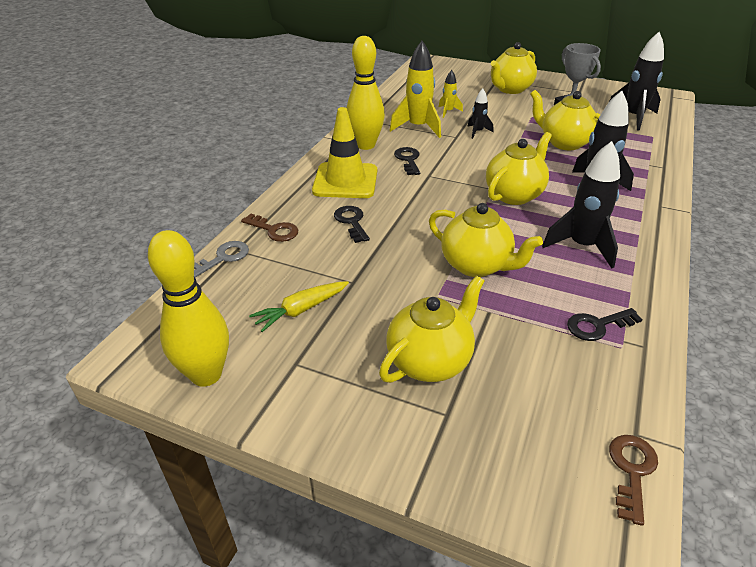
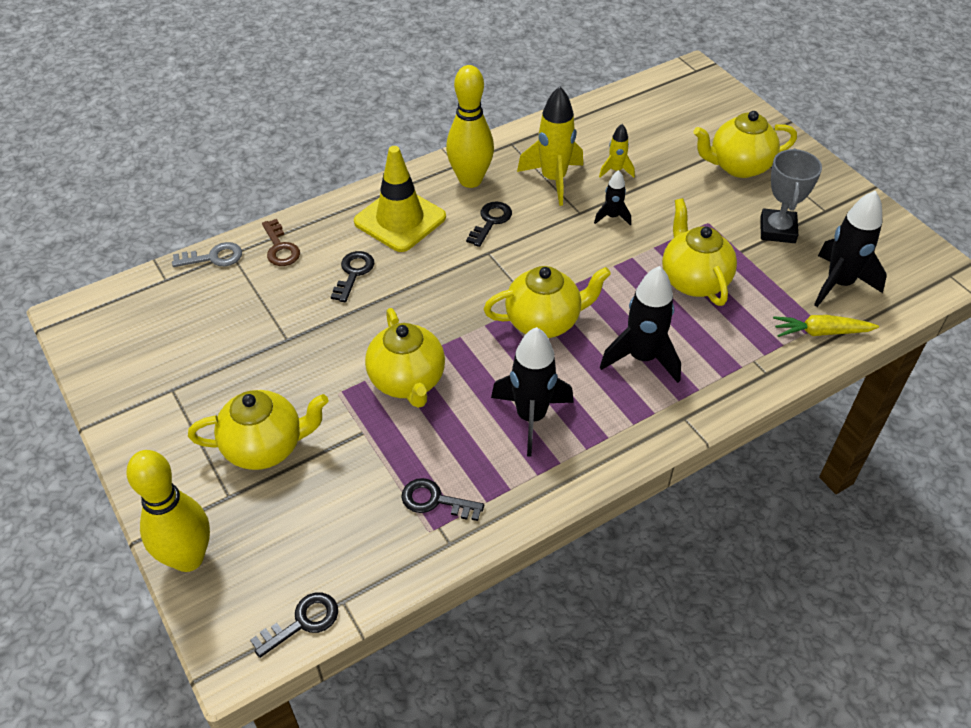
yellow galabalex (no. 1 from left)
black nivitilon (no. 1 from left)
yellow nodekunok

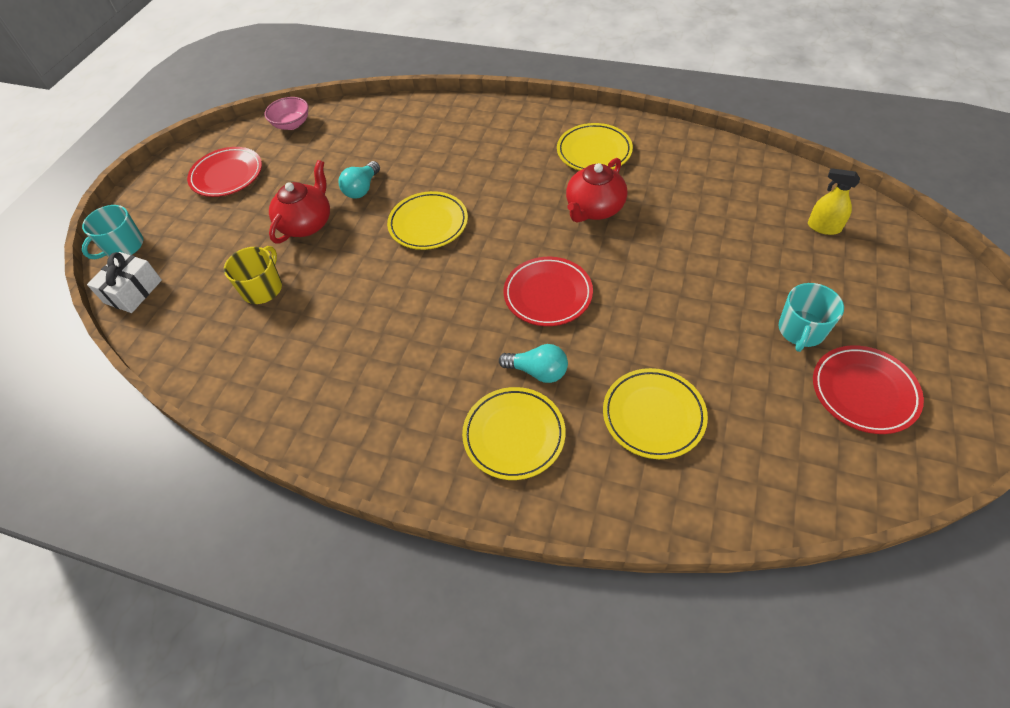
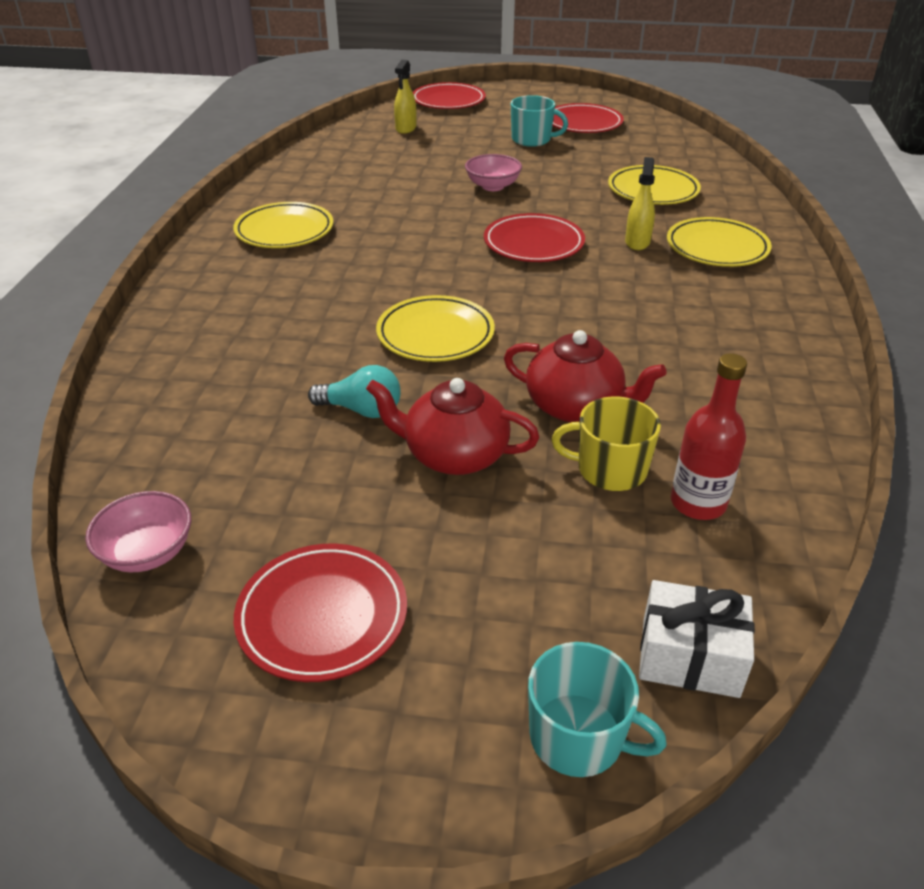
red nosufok (no. 2 from left)
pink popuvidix (no. 2 from left)
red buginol (no. 2 from left)
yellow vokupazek (no. 2 from left)
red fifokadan

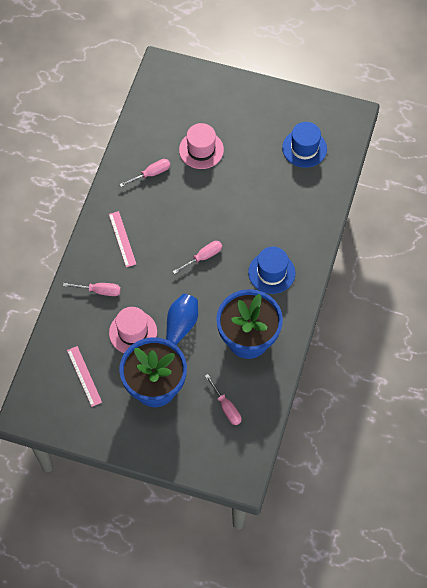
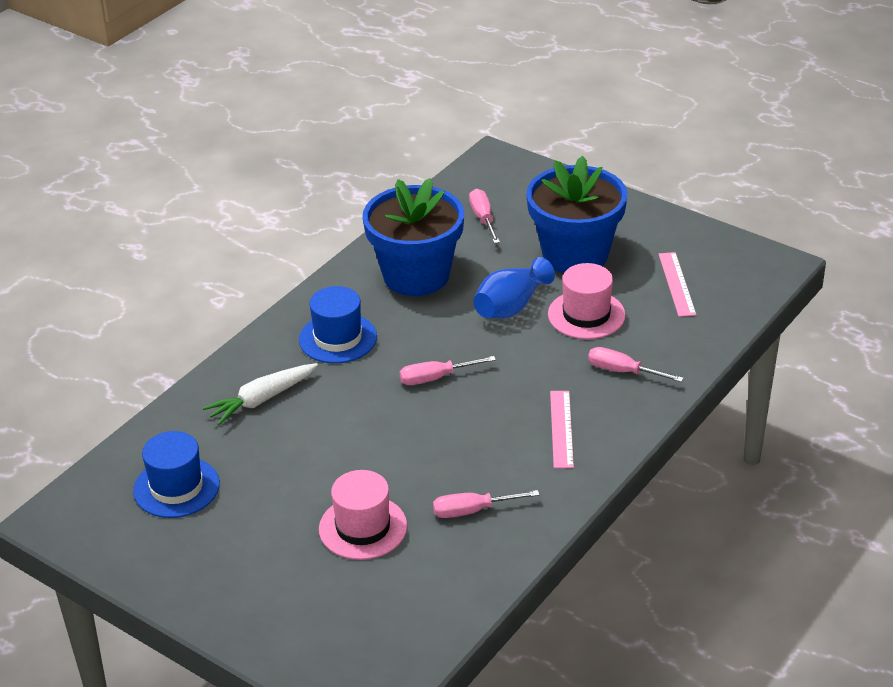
white nodekunok

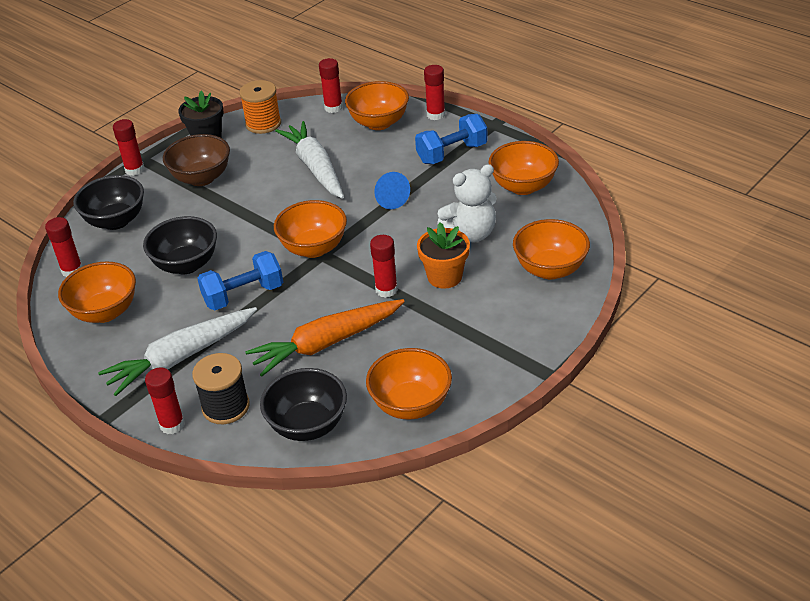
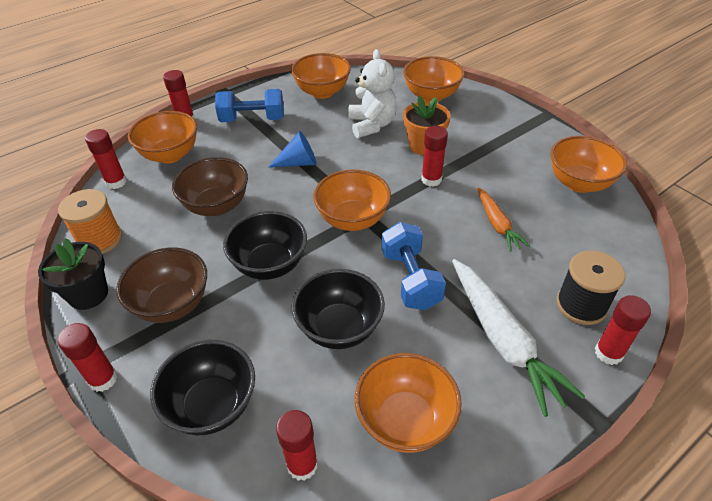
brown popuvidix (no. 2 from left)
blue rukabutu (no. 1 from left)
black popuvidix (no. 2 from left)
orange nodekunok

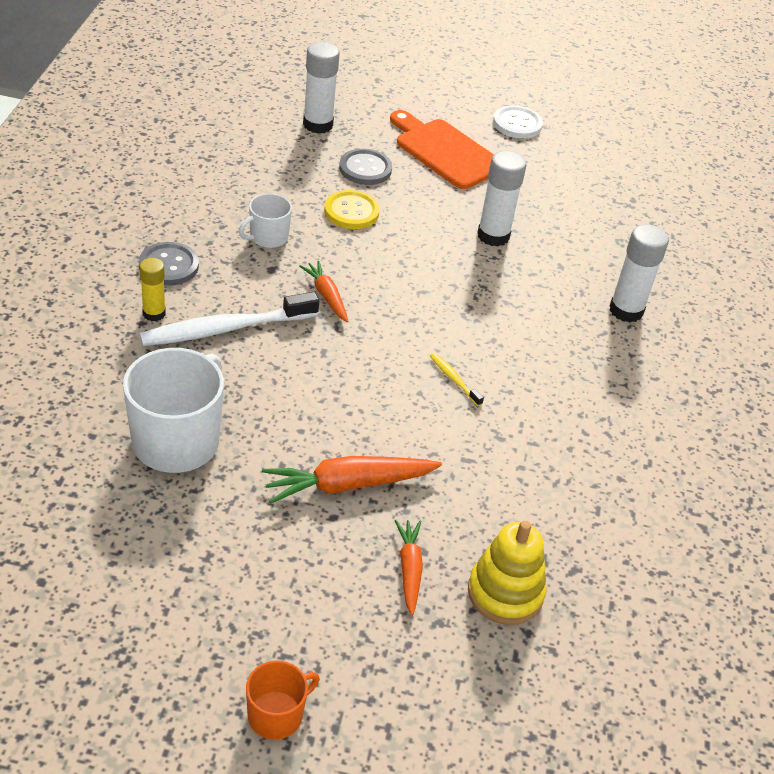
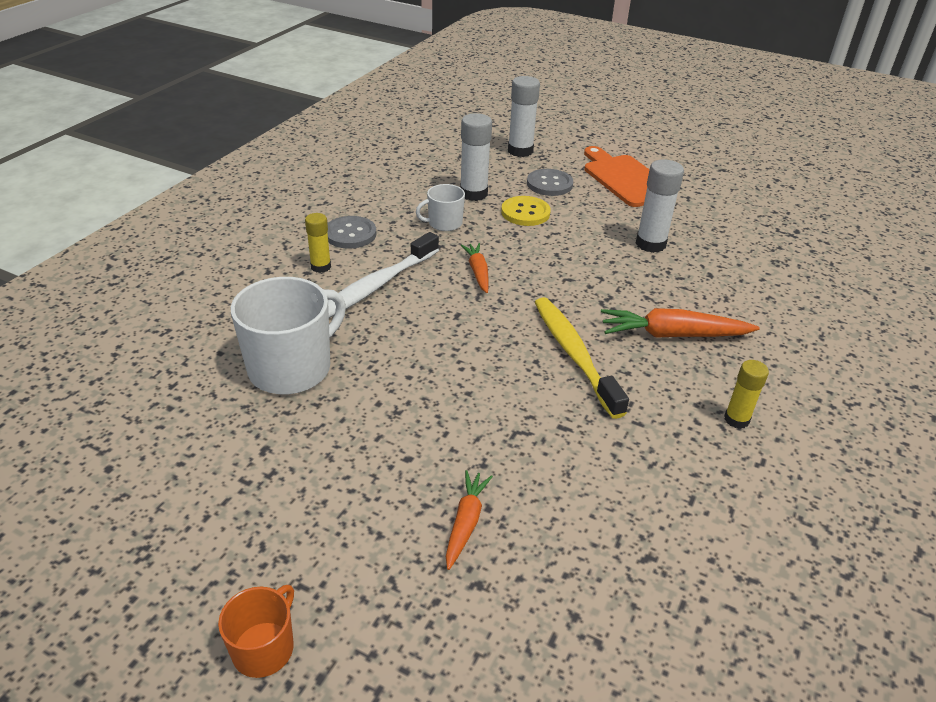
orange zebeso
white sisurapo
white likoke (no. 1 from left)
yellow sisurapo
orange nodekunok (no. 3 from left)
yellow likoke (no. 2 from left)
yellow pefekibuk
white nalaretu

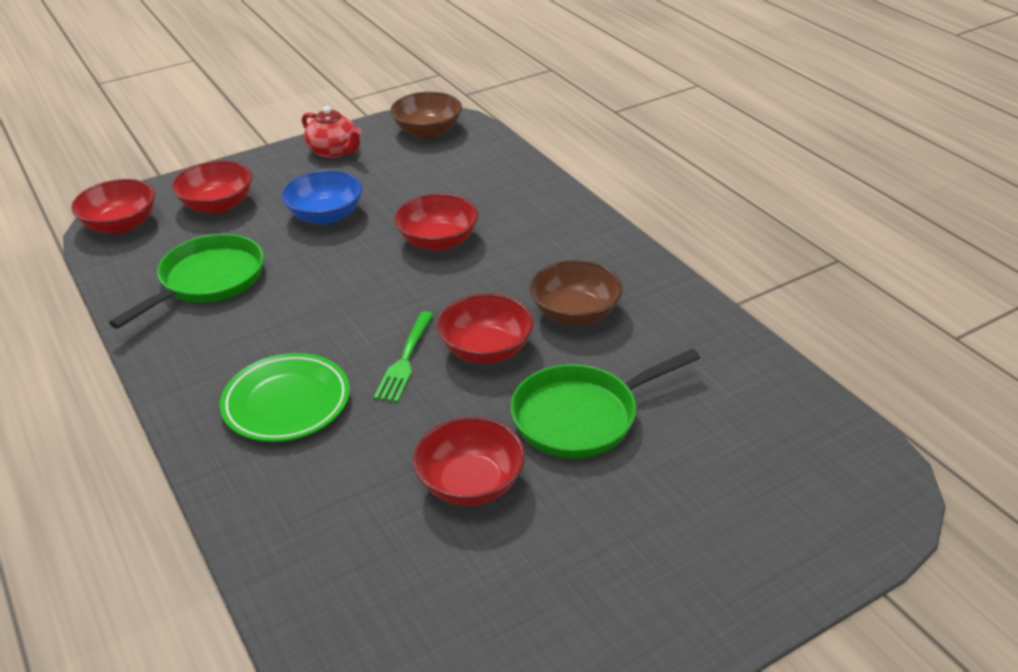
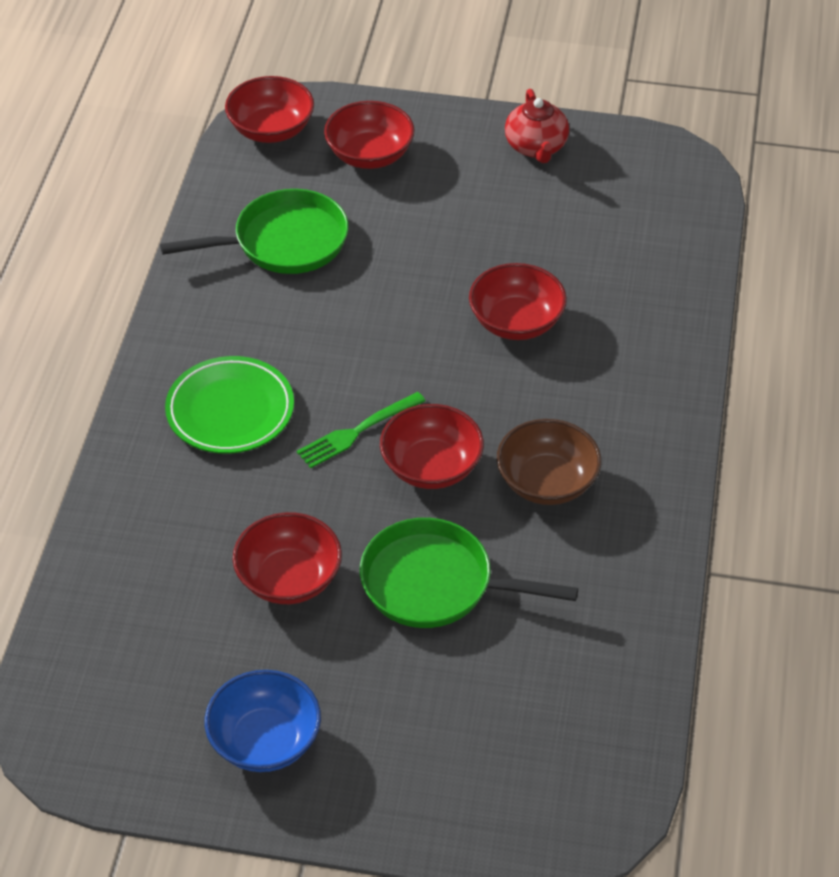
blue popuvidix
brown popuvidix (no. 1 from left in the first image)

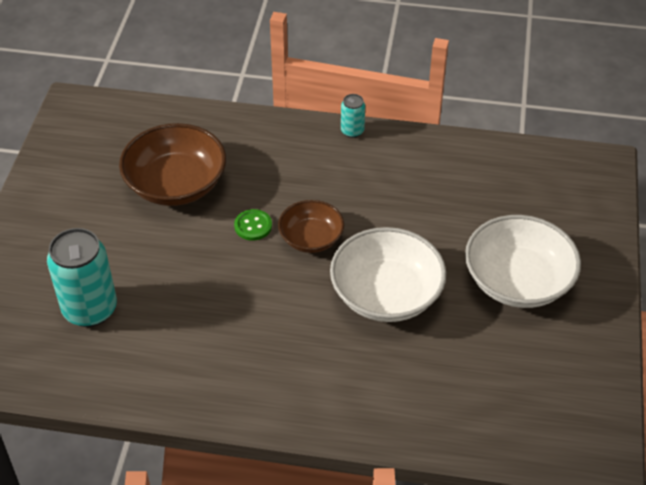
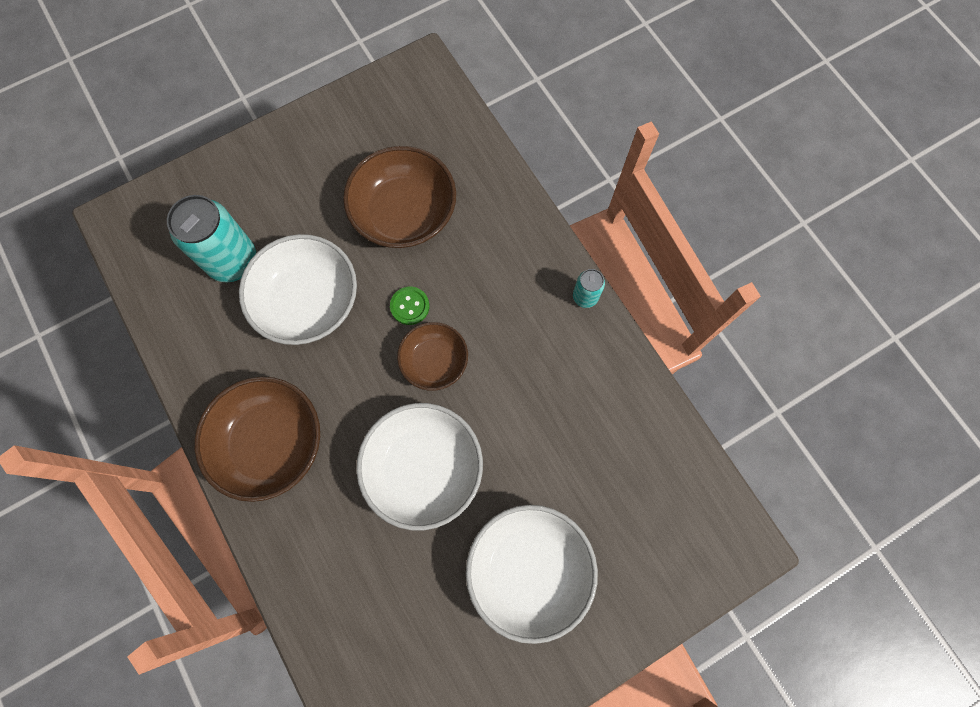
brown popuvidix (no. 1 from left)
white popuvidix (no. 1 from left)

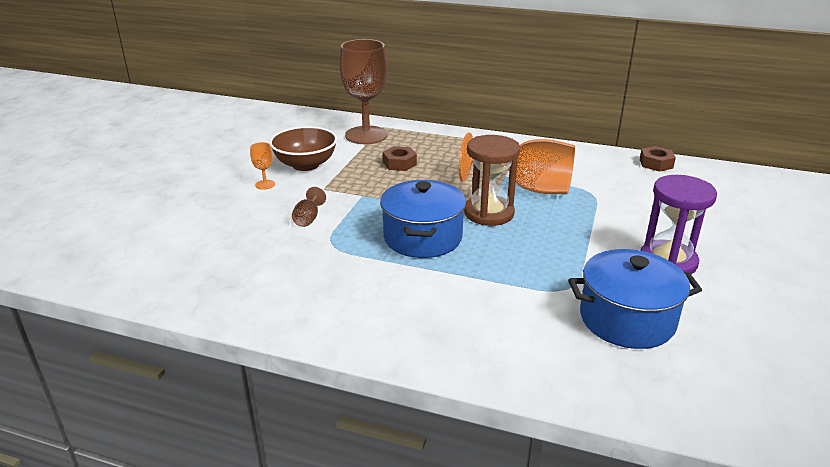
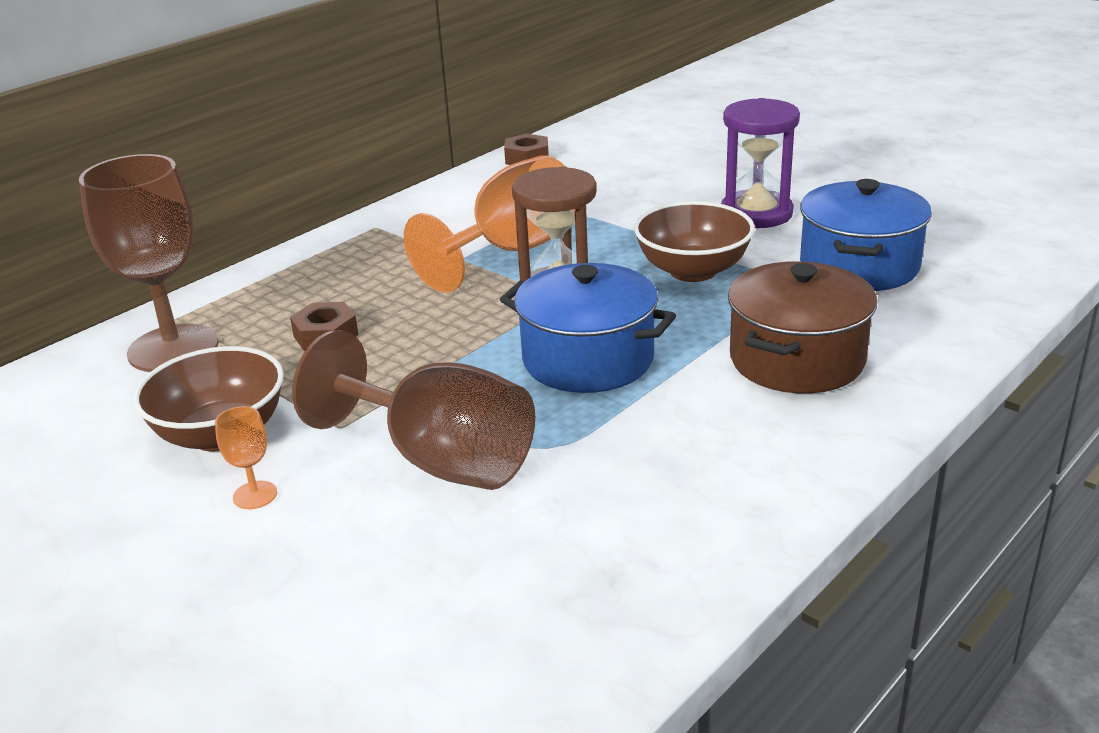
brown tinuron (no. 2 from left)
brown popuvidix (no. 2 from left)
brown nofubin

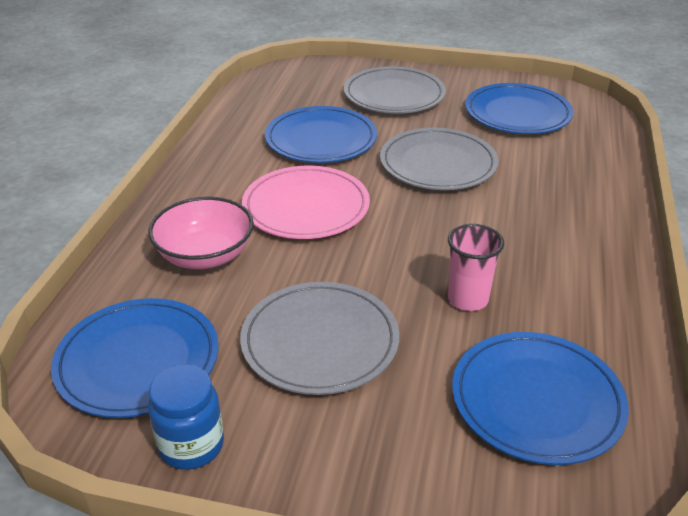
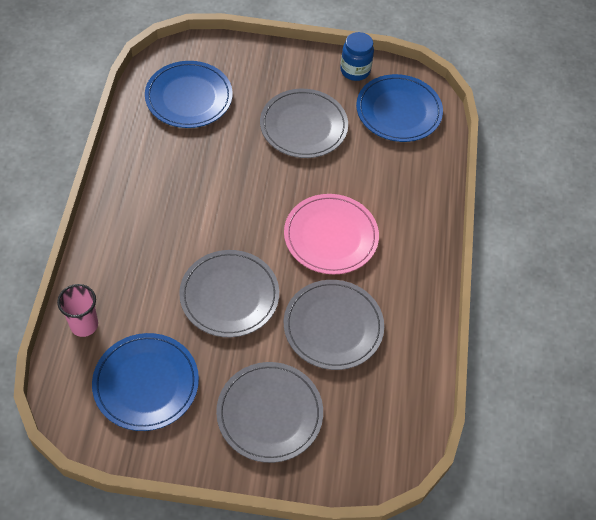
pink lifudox
grey nosufok (no. 4 from left)
pink popuvidix

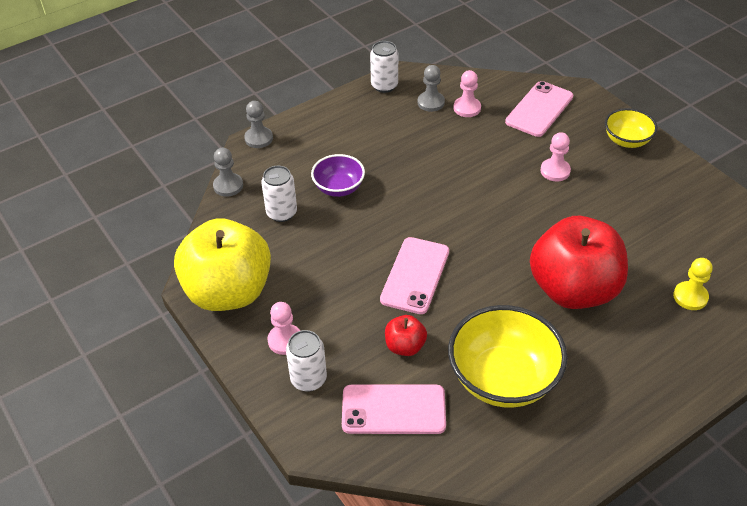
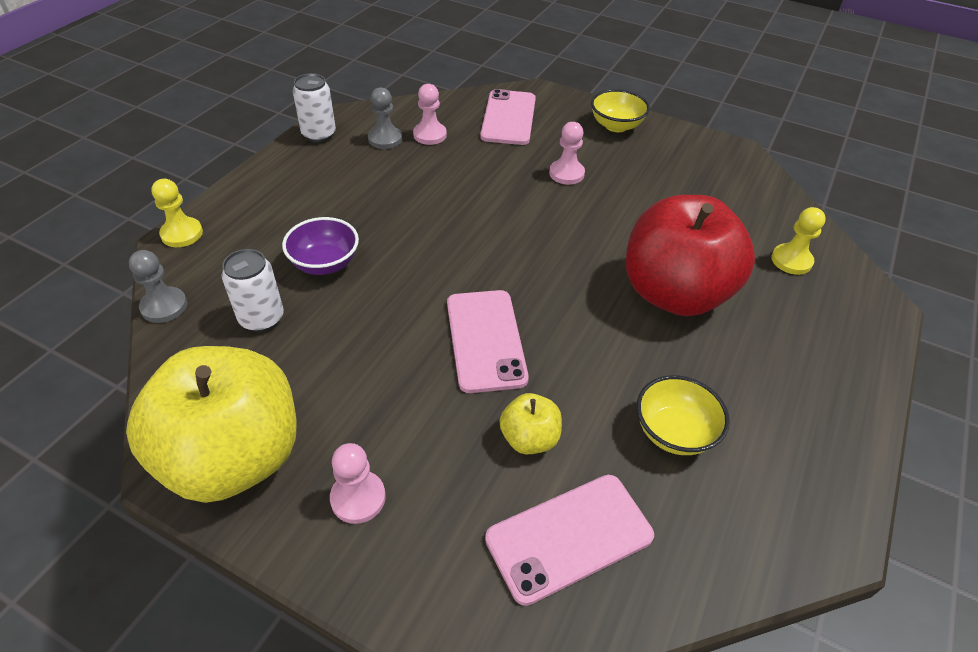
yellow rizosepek (no. 1 from left)
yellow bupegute (no. 2 from left)
yellow popuvidix (no. 2 from left)
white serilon (no. 2 from left in the first image)

